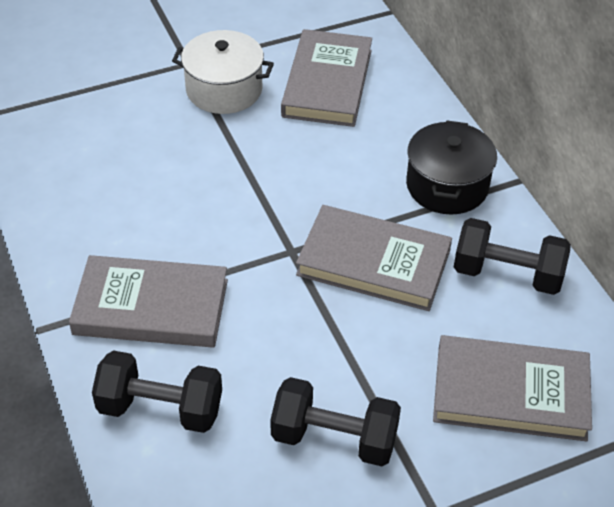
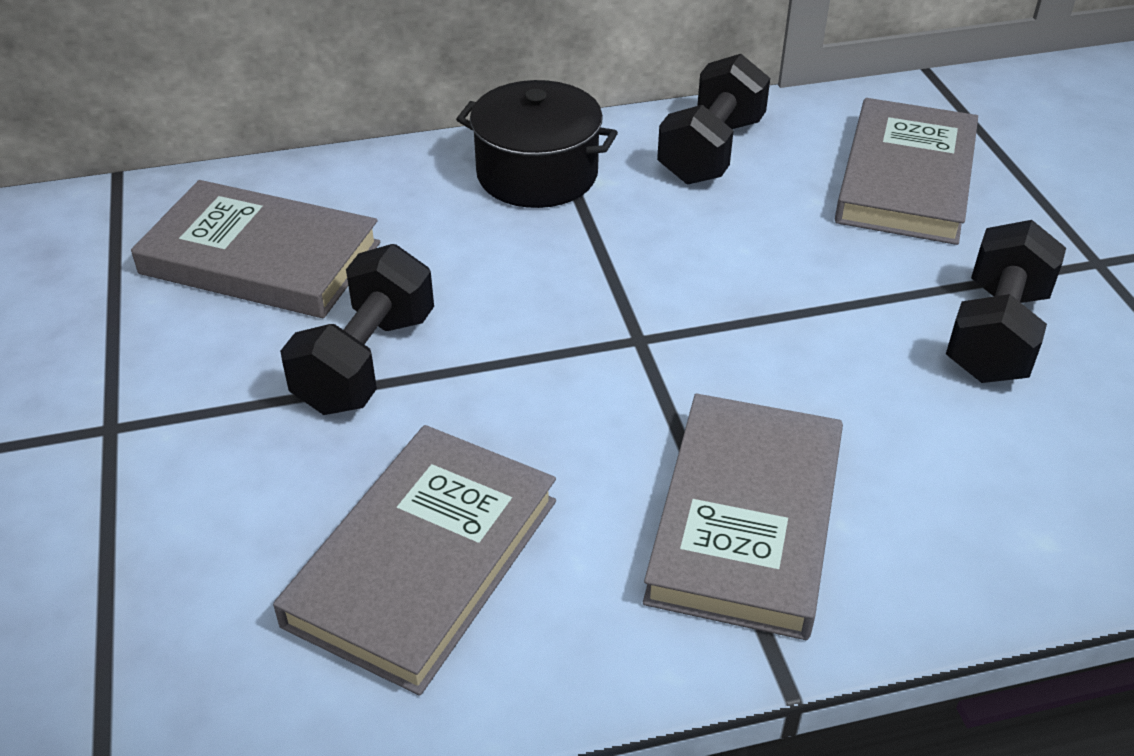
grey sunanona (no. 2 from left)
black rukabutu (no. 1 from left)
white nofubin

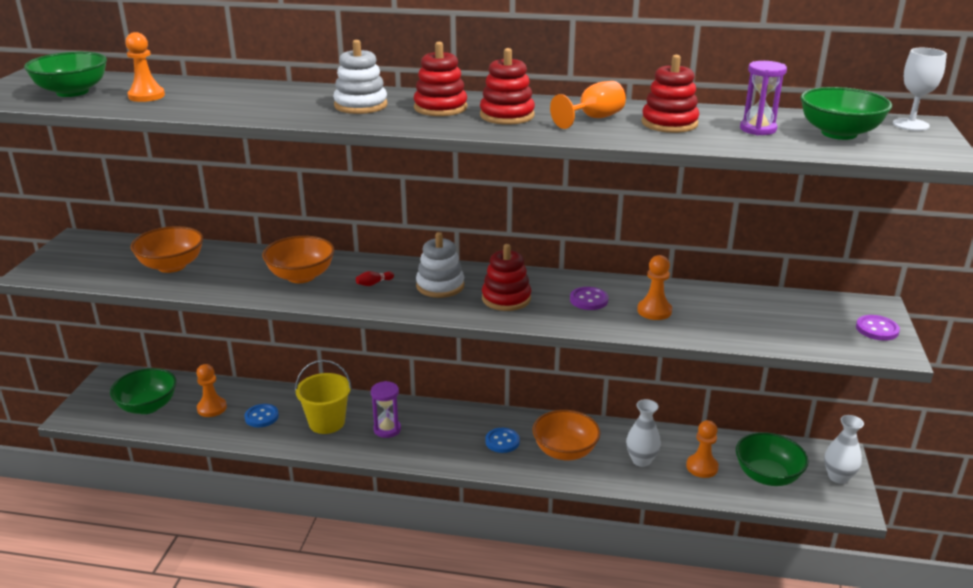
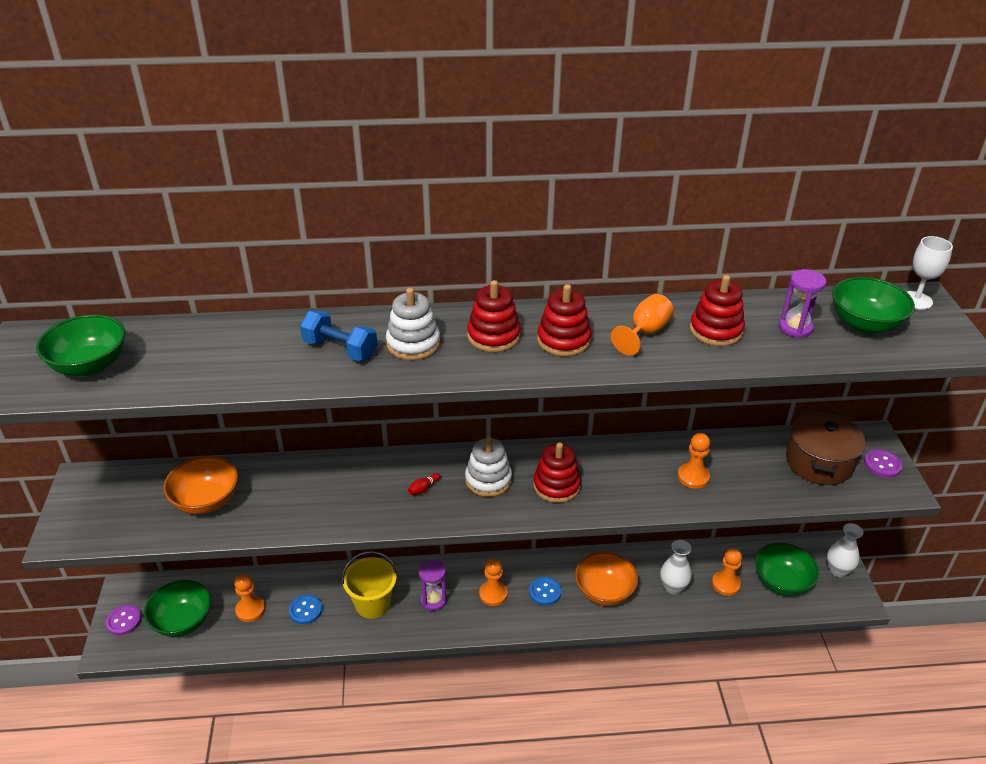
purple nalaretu (no. 1 from left)
blue rukabutu
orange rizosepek (no. 2 from left)
brown nofubin
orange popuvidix (no. 2 from left in the first image)

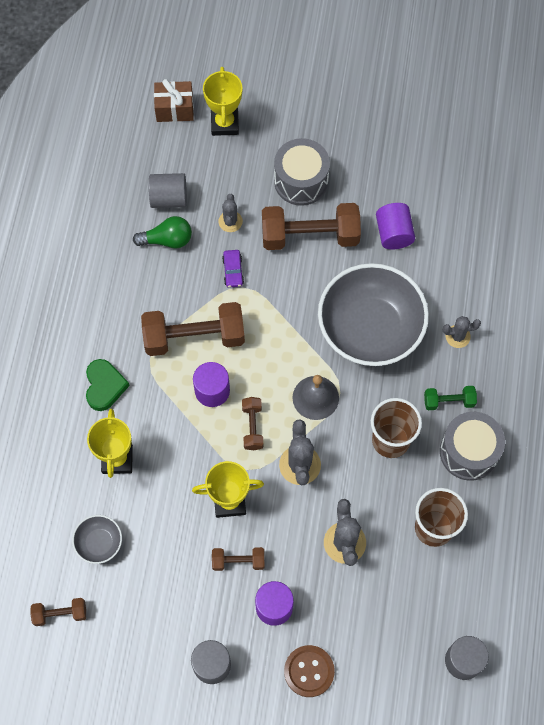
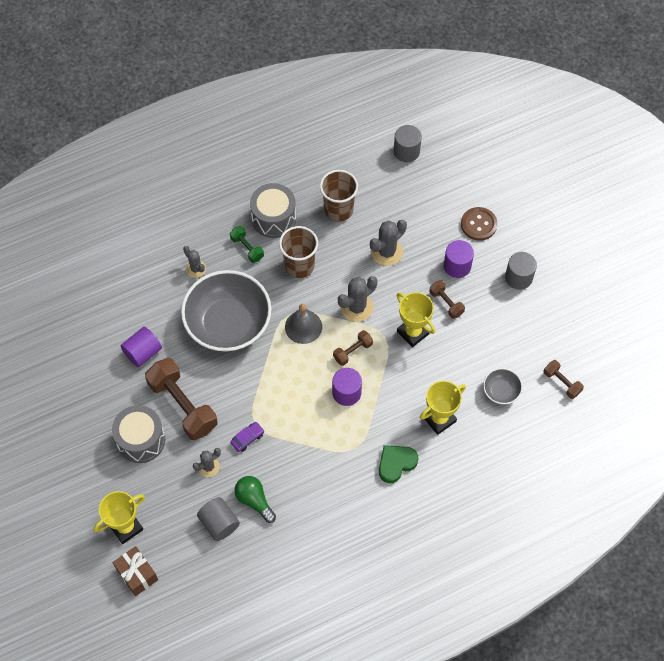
brown rukabutu (no. 2 from left in the first image)

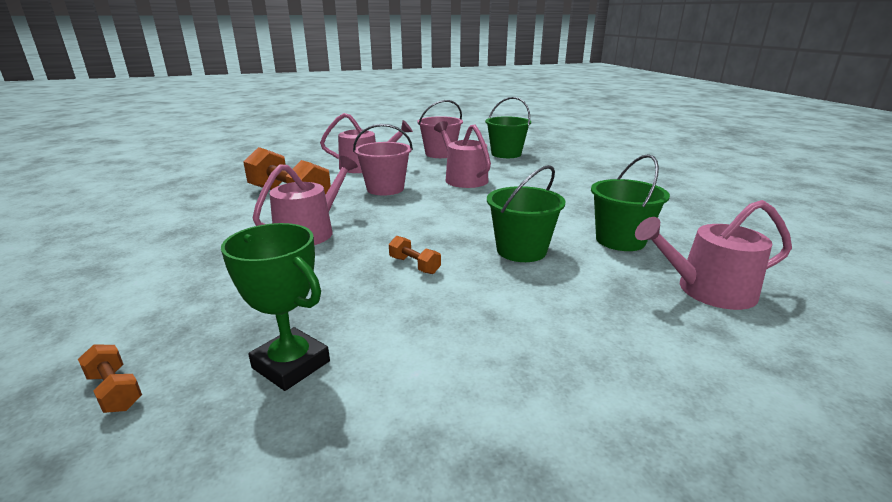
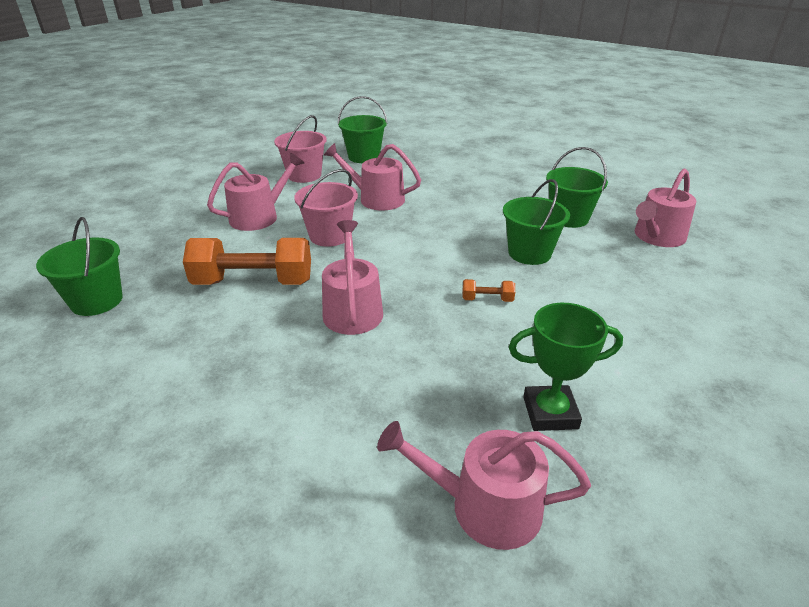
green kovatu (no. 1 from left)
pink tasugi (no. 4 from left)

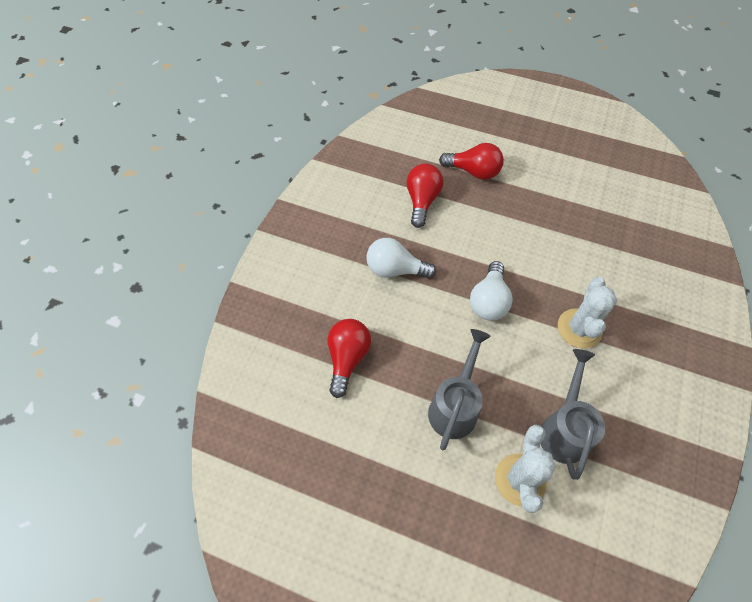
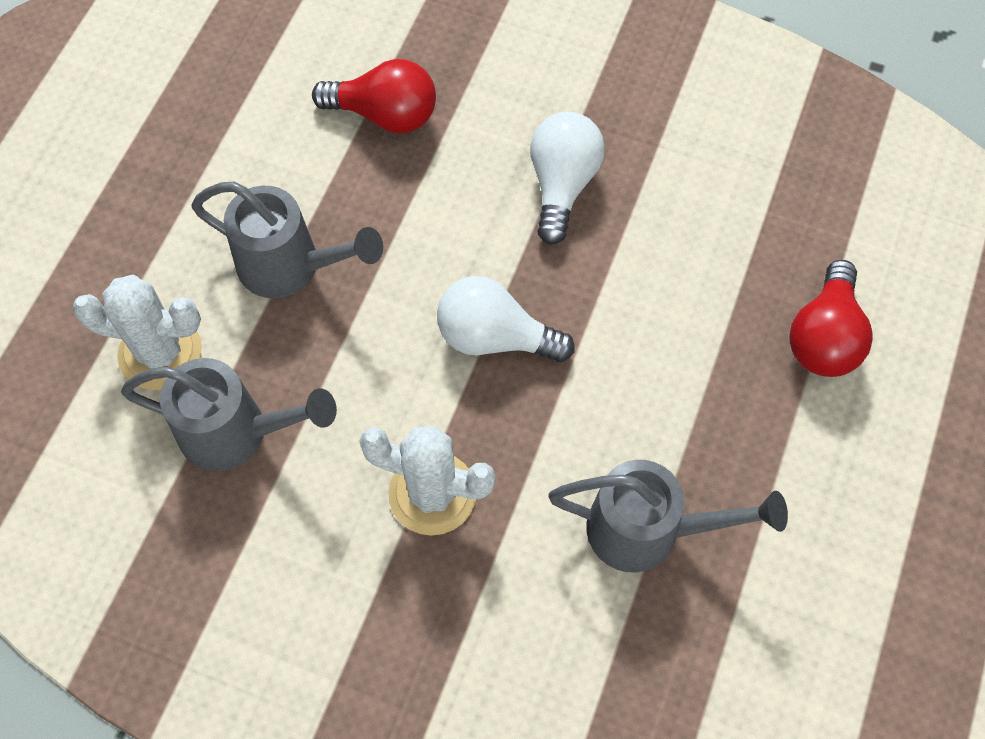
grey tasugi (no. 3 from left)
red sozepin (no. 2 from left in the first image)

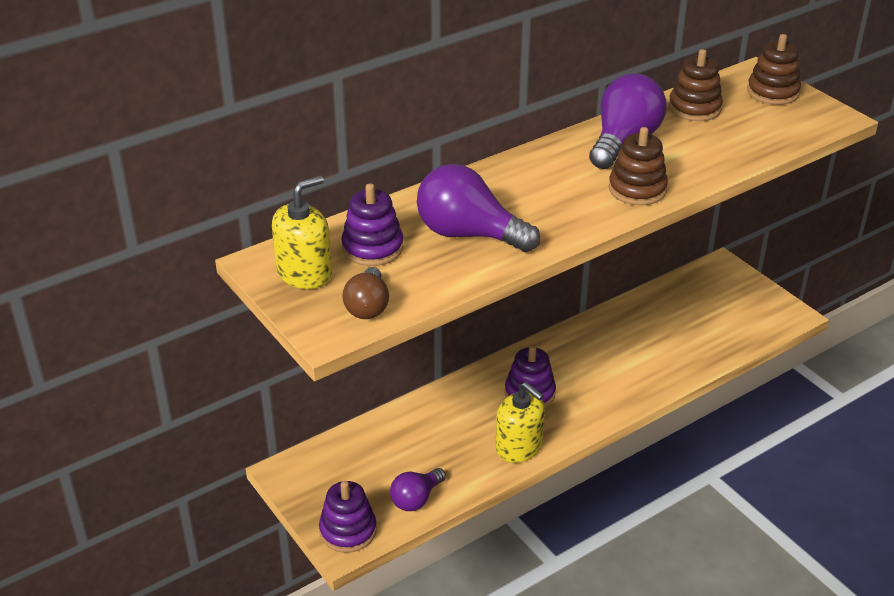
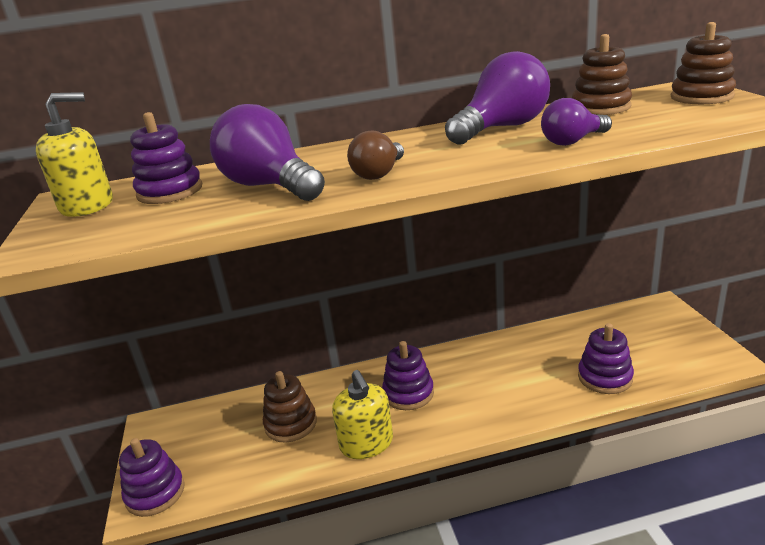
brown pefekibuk (no. 1 from left)
brown sozepin
purple sozepin (no. 3 from left)
purple pefekibuk (no. 4 from left)

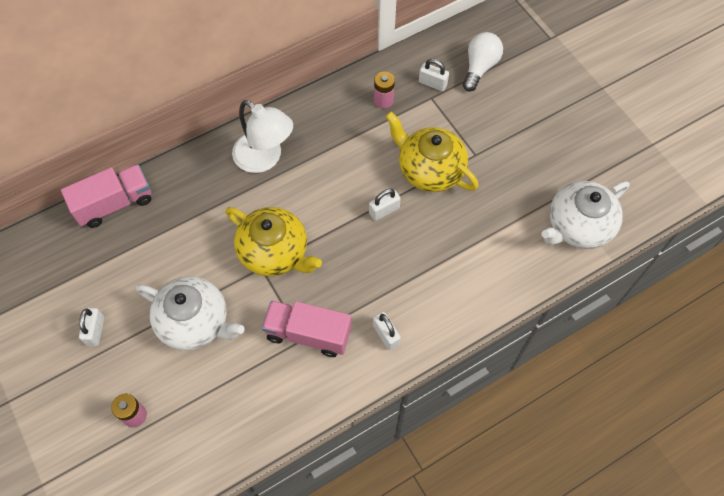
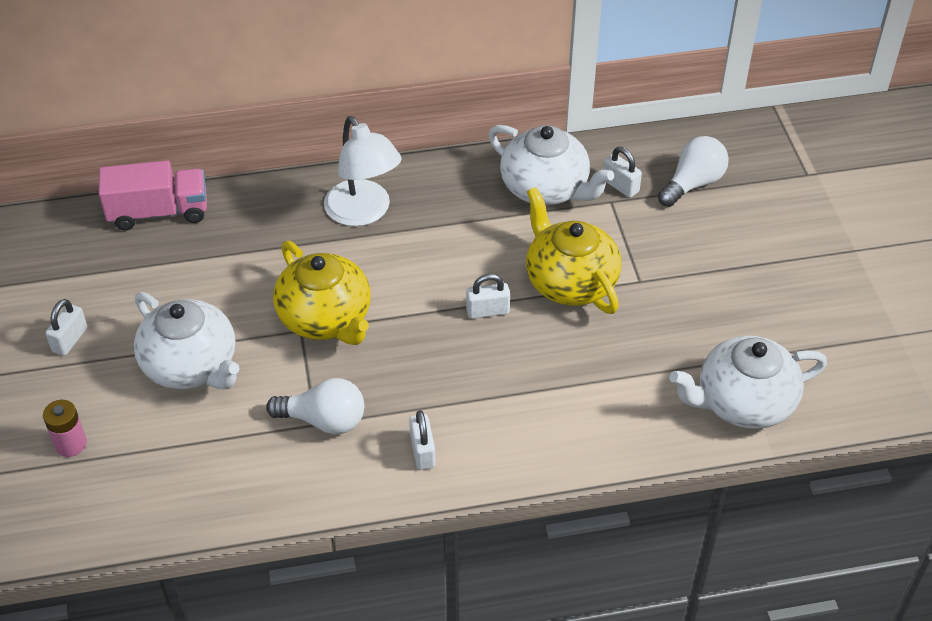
white sozepin (no. 1 from left)
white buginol (no. 2 from left)

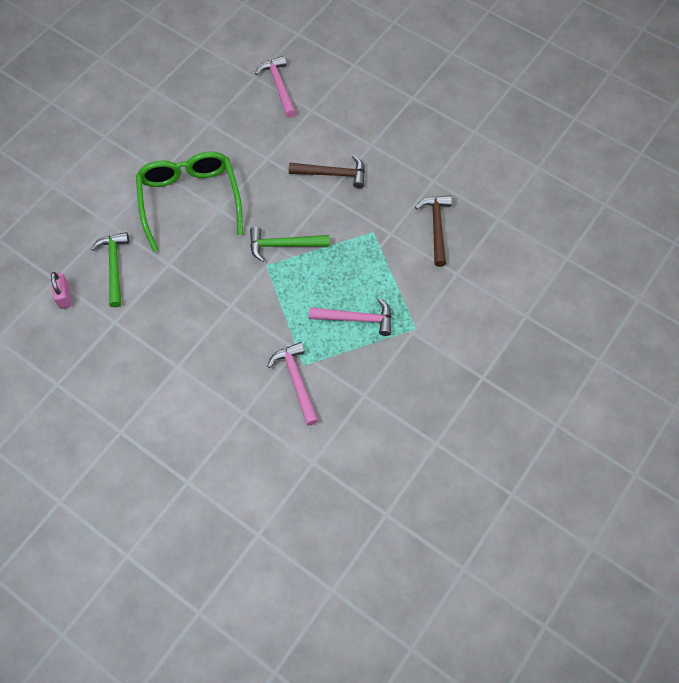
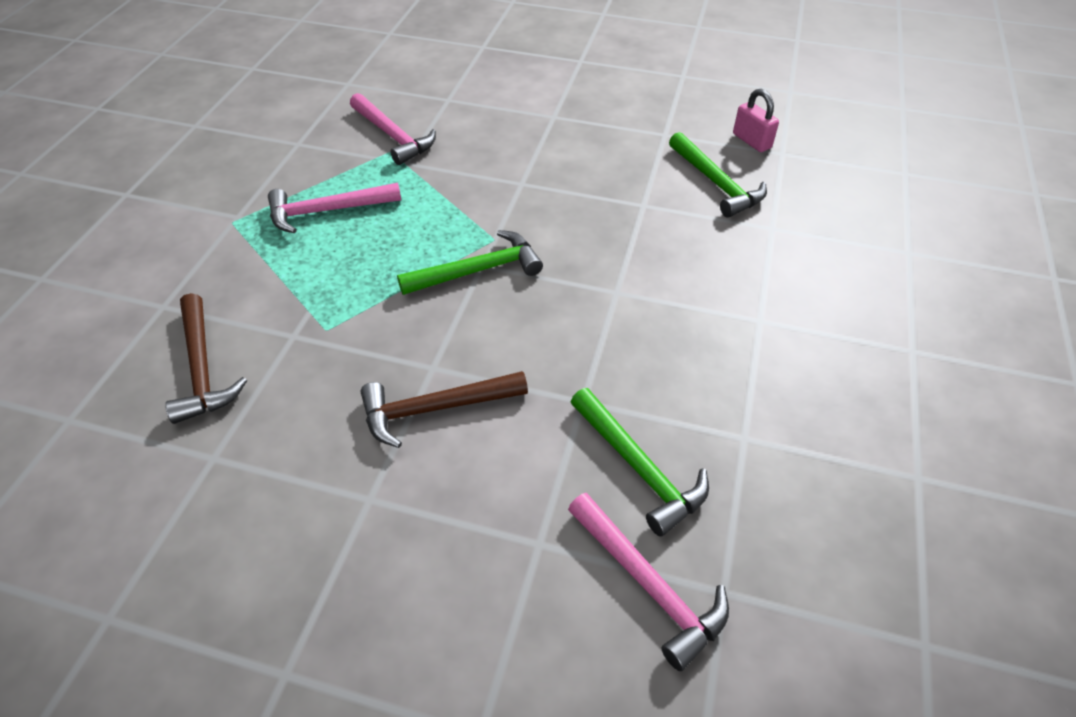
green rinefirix (no. 2 from left)
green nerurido

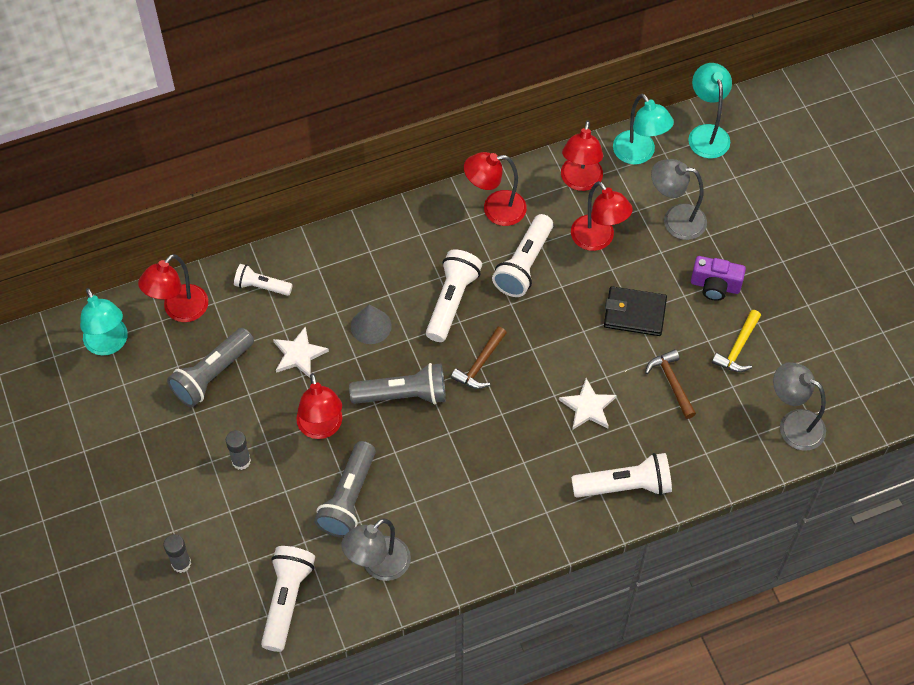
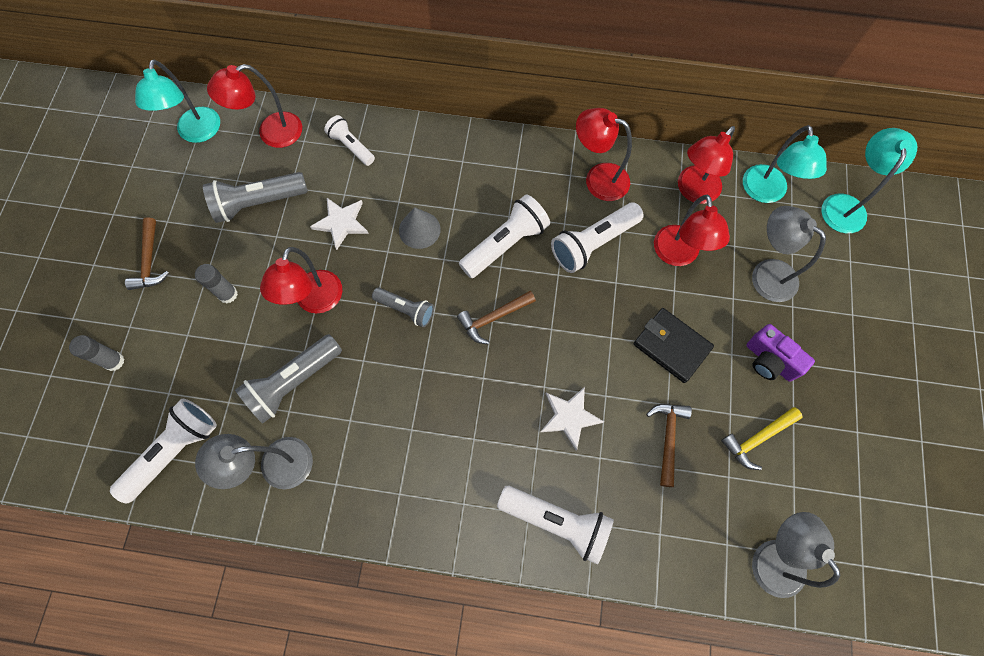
brown rinefirix (no. 1 from left)
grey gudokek (no. 3 from left)

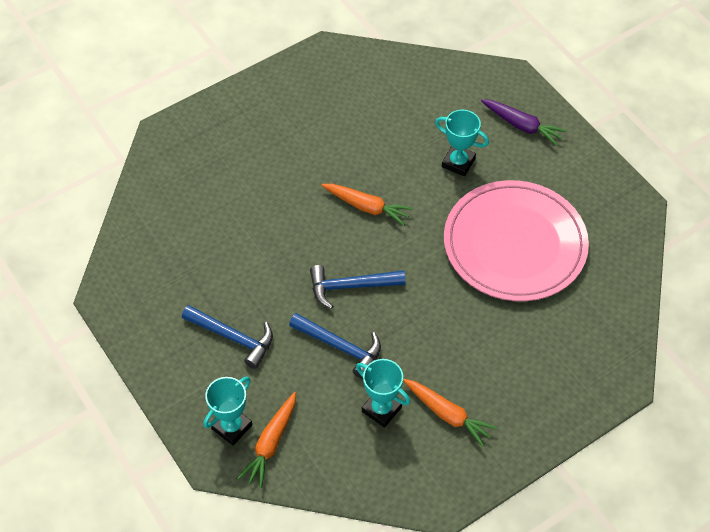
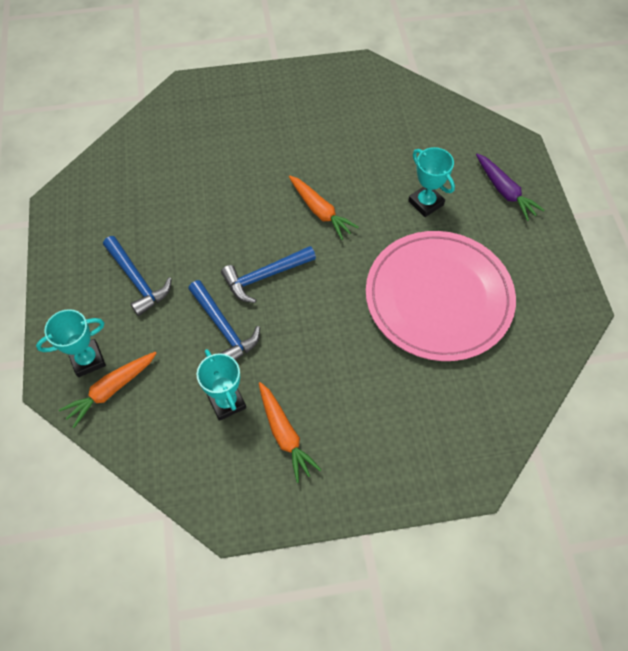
blue rinefirix (no. 3 from left)

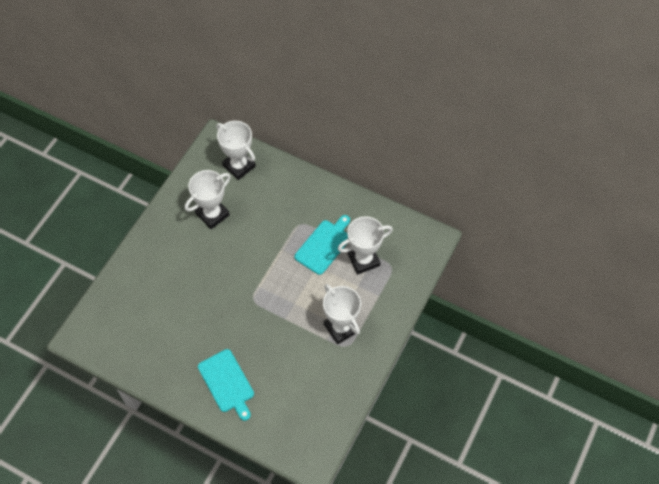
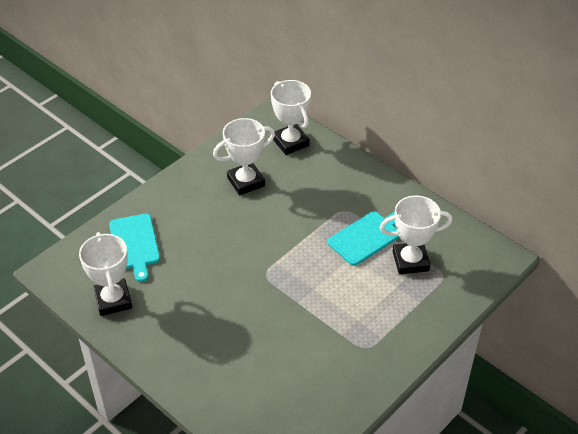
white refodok (no. 1 from left)
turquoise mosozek (no. 1 from left)

